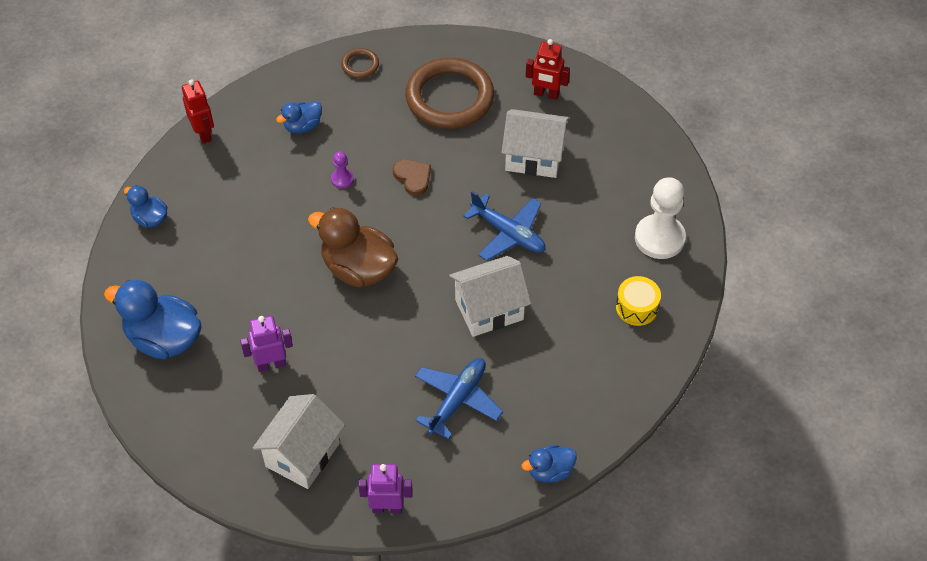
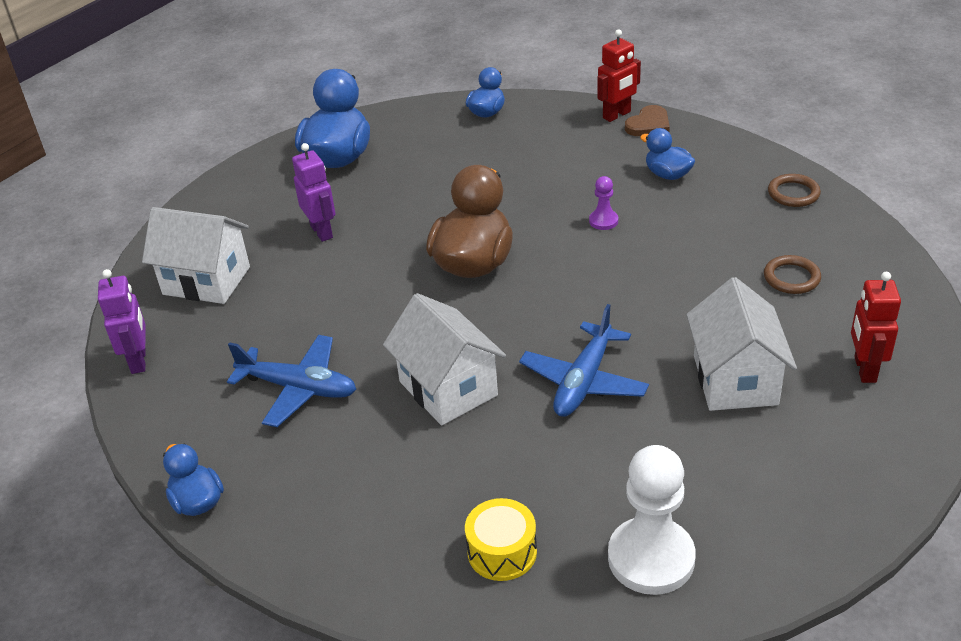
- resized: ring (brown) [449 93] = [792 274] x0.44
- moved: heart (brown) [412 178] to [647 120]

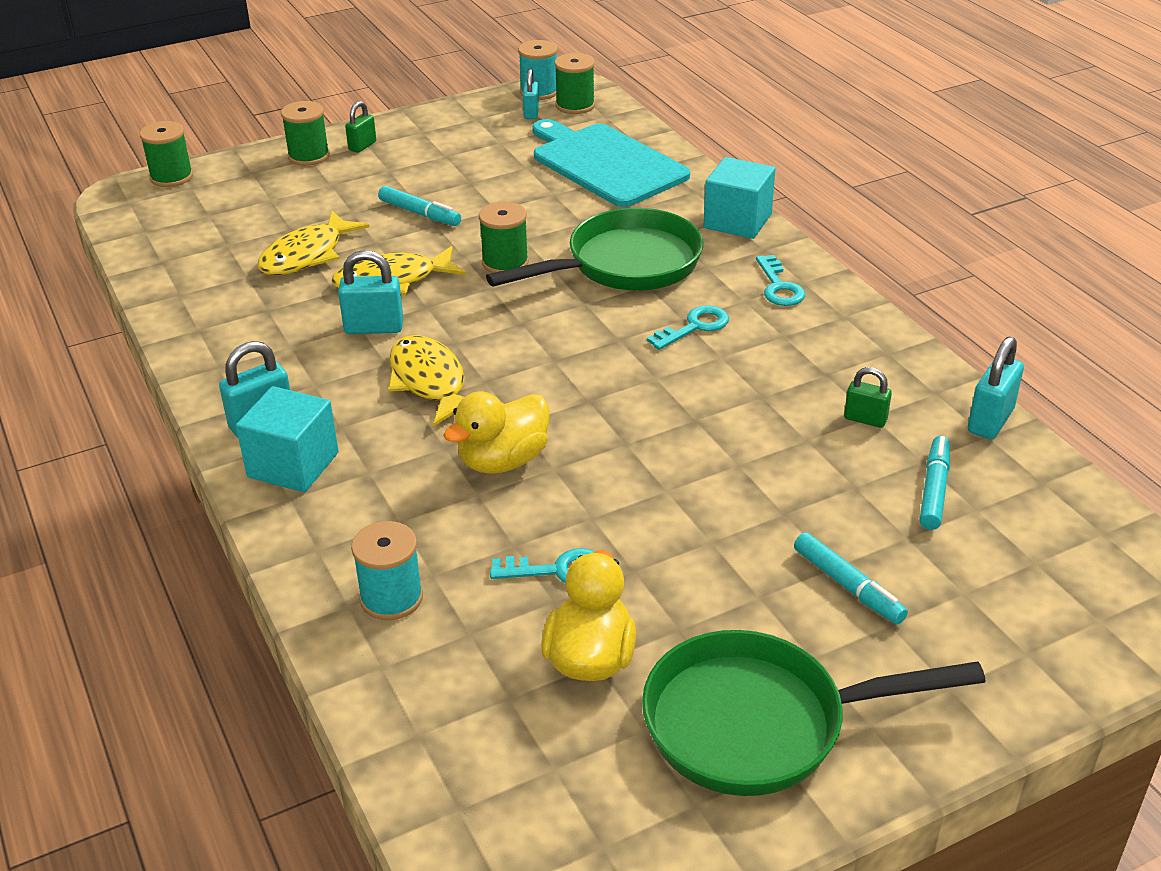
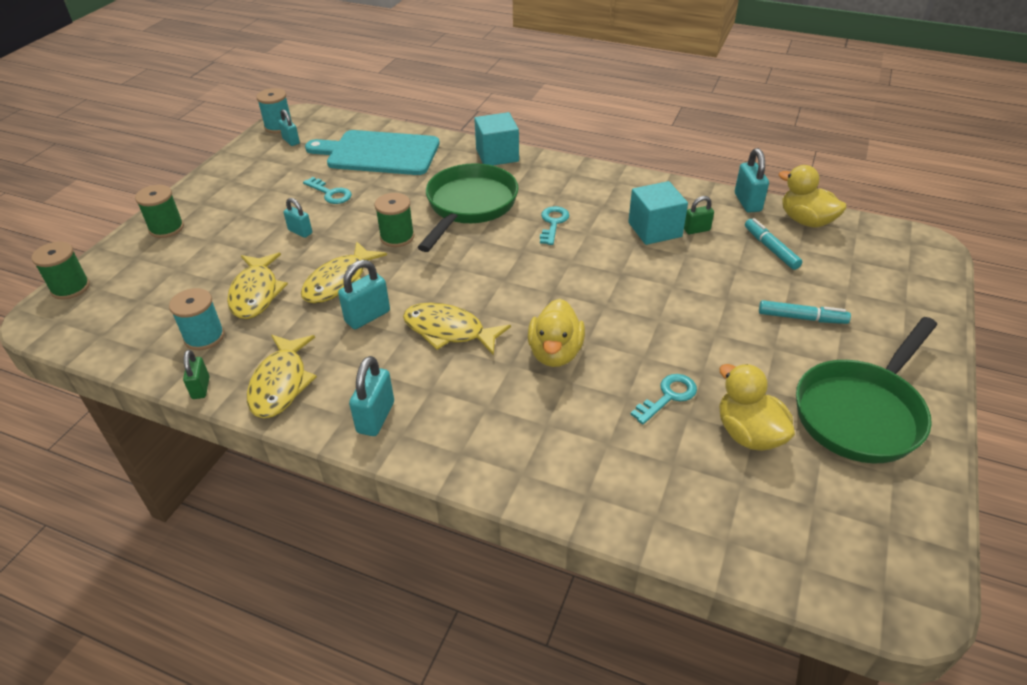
- removed: spool (green) [575 83]
- moved: padlock (green) [360 127] to [196 374]
- replaced: marker (turquoise) [419 206] to padlock (turquoise) [298 218]
- moved: key (turquoise) [780 280] to [327 190]
- moved: cube (turquoise) [287 439] to [658 213]
- moved: spool (turquoise) [387 570] to [197 319]
- added: duck (yellow) [813 196]
- added: fish (yellow) [282 376]

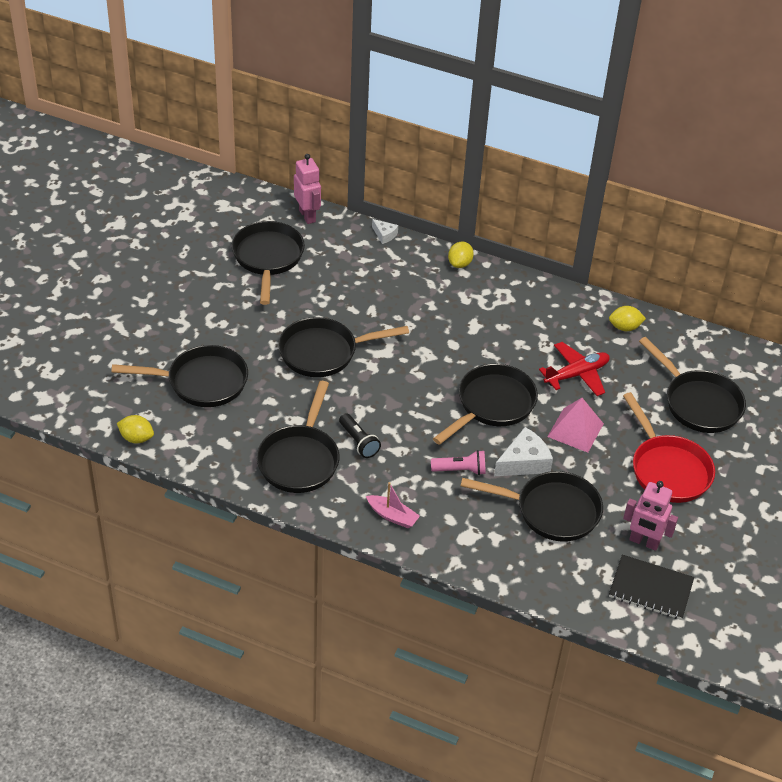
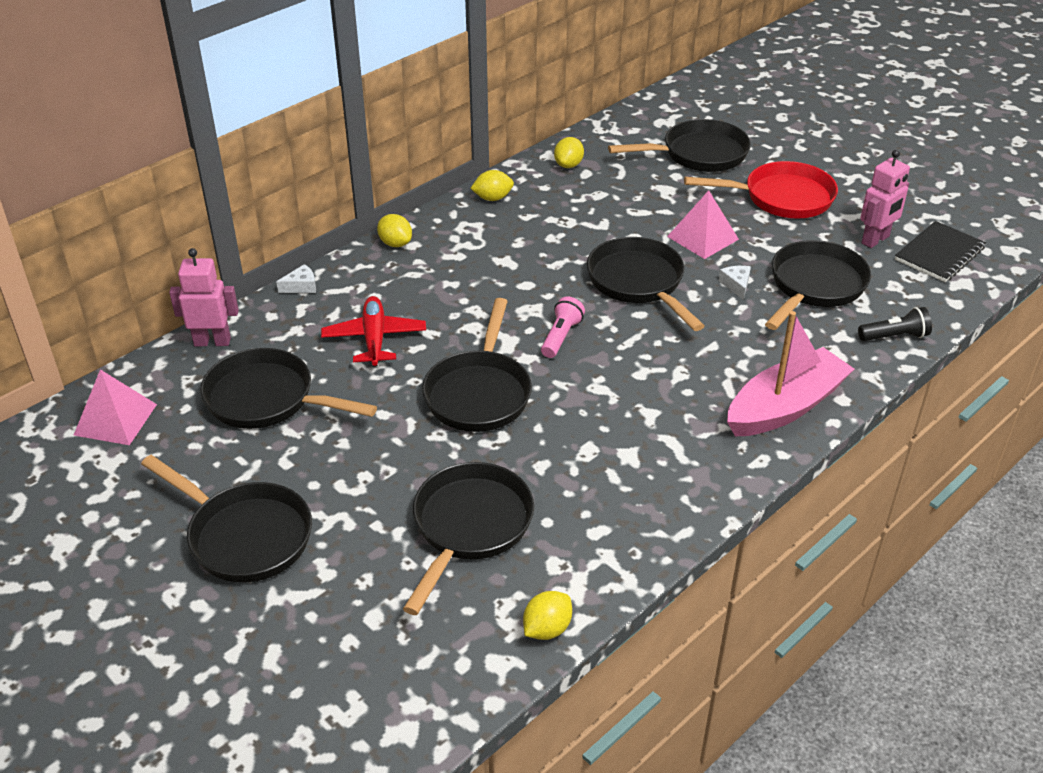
- moved: plane (red) [574 369] to [373 331]
- moved: pan (black) [298 437] to [226 518]
- moved: flashlight (black) [360 435] to [895 324]
- resized: cheese (white) [523 451] = [735 283] x0.55
- moved: flashlight (pink) [458 462] to [563 327]
- resized: boat (pink) [393 505] = [790 373] x2.06
- added: lemon (yellow) [492 185]
- added: pyramid (pink) [115 407]

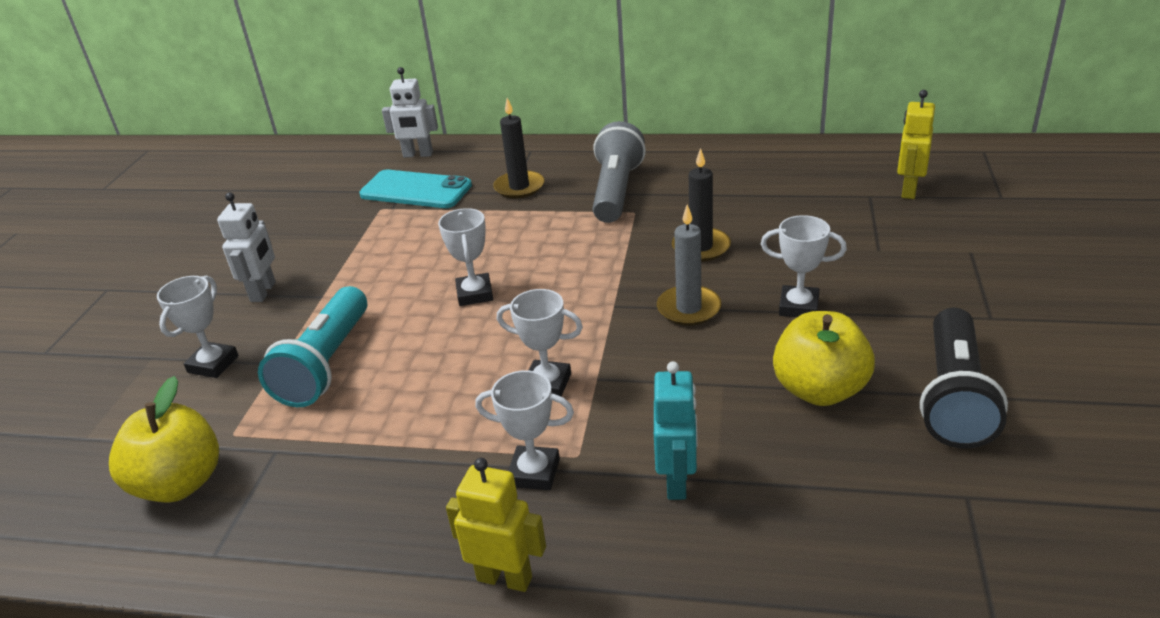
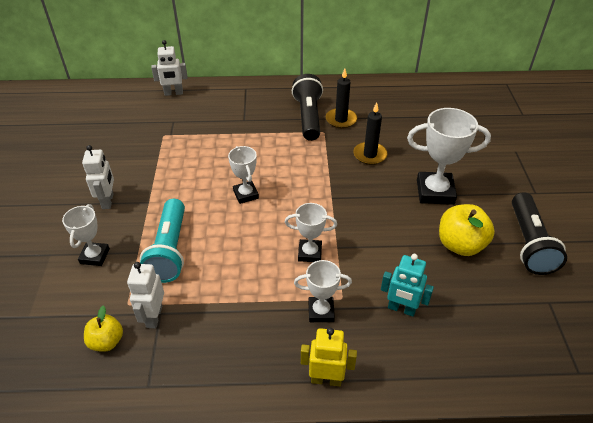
- removed: robot (yellow) [916 144]
- moved: candle (black) [518 148] to [341 98]
- recoloured: flashlight (grey) [619 172] to flashlight (black) [307 107]
- removed: phone (turquoise) [415 189]
- removed: candle (grey) [689 265]
- resized: trophy (white) [804 266] = [449 156] x1.68
- turned: robot (turquoise) [676 430] = [407 285] 120 degrees clockwise
- resized: apple (yellow) [164 439] = [103 328] x0.61
- added: robot (white) [145 295]

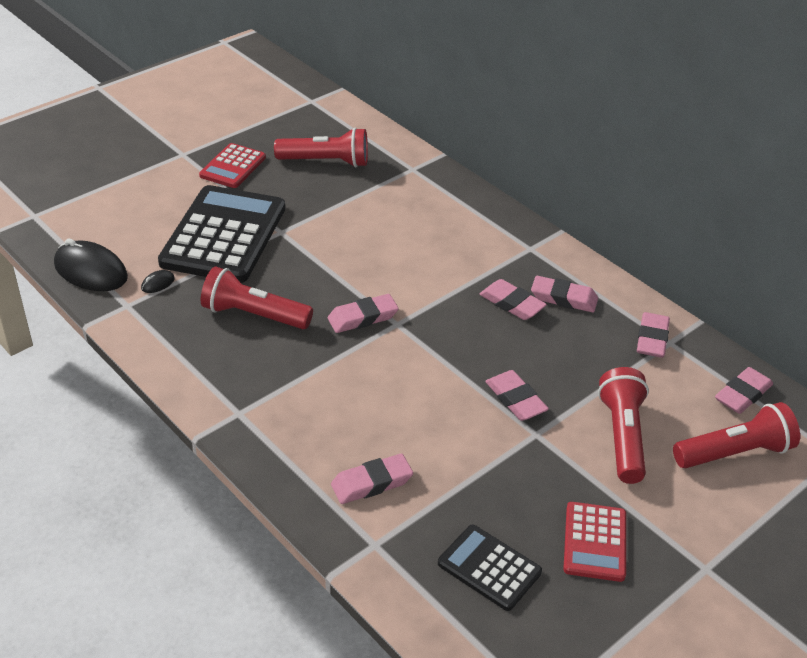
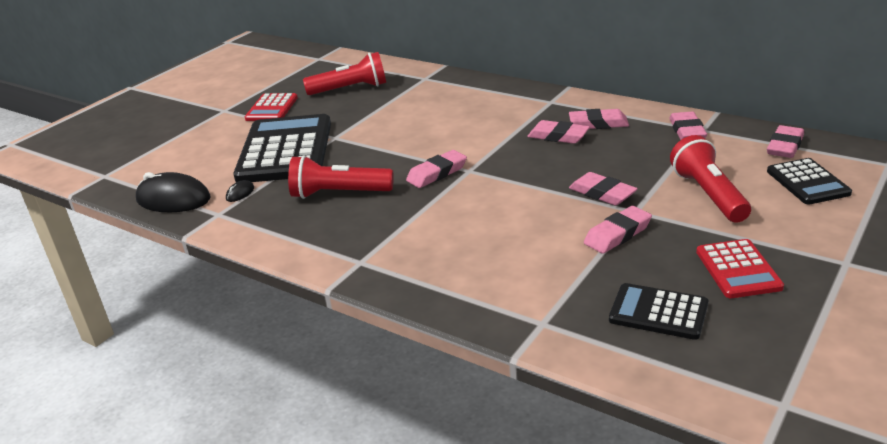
- replaced: flashlight (red) [736 435] to calculator (black) [809 181]
- moved: eraser (pink) [372 479] to [618 230]

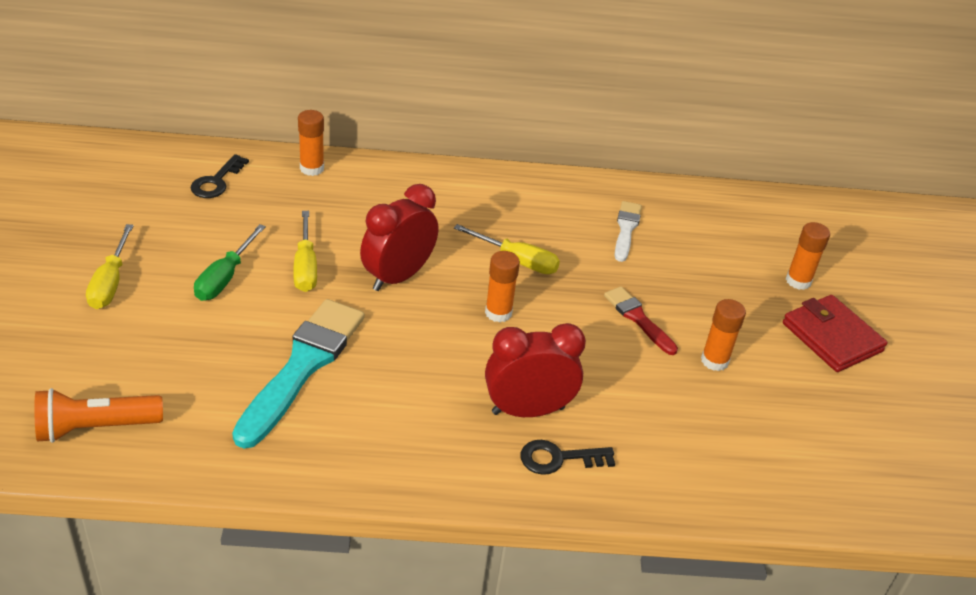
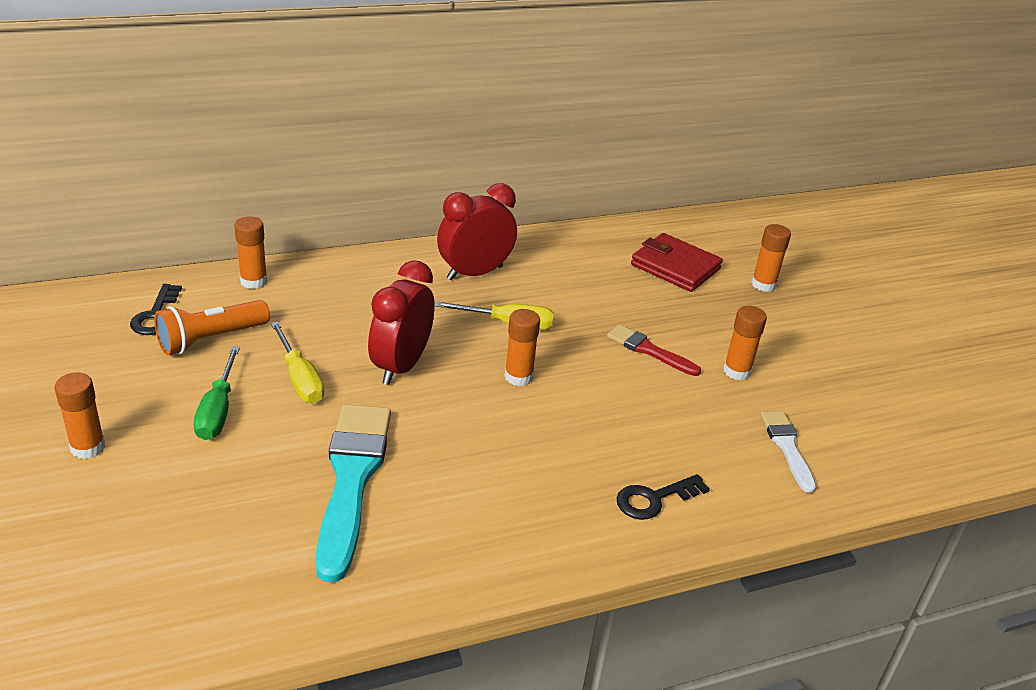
- moved: brush (white) [628 231] to [788 452]
- replaced: screwdriver (yellow) [110 266] to glue stick (orange) [79 415]
- moved: wallet (red) [835 333] to [677 262]
- moved: clock (red) [535 370] to [477 232]
- moved: flashlight (orange) [98 415] to [212 327]

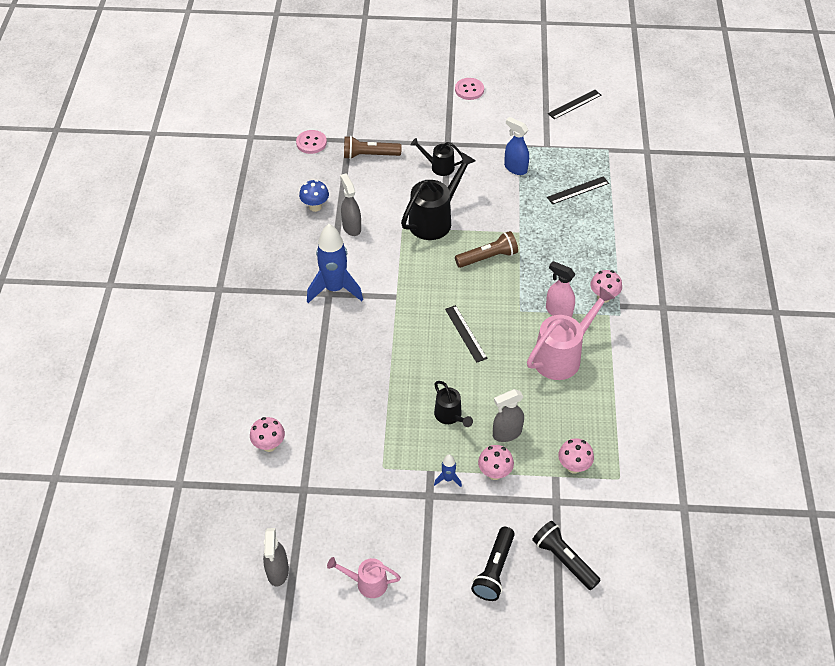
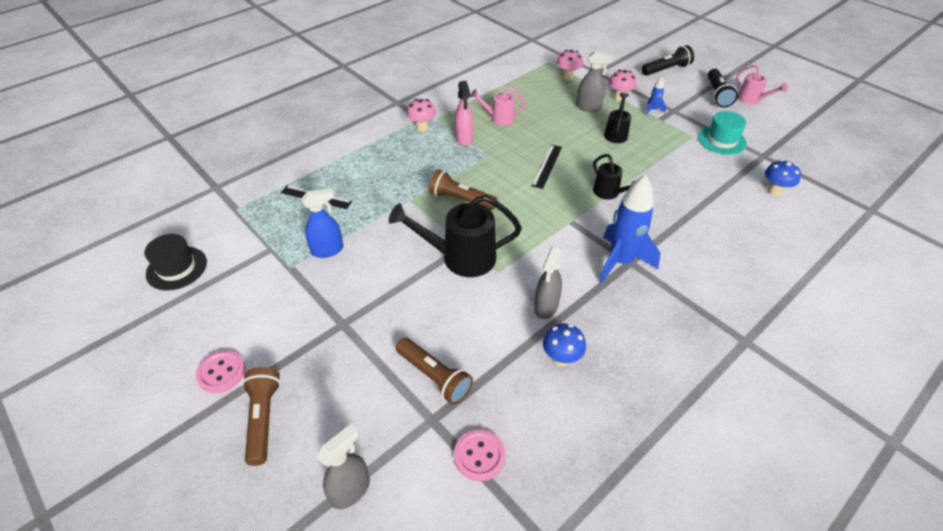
- replaced: ruler (black) [574 104] to hat (black) [175 262]
- turned: spray bottle (blue) [516 146] = [322 223] 105 degrees counterclockwise
- moved: watering can (black) [437 157] to [614 177]
- resized: watering can (pink) [571 333] = [498 106] x0.56
- recoloured: mushroom (pink) [267 434] to mushroom (blue) [783 177]
- moved: flashlight (black) [566 555] to [723 88]
- moved: spray bottle (grey) [276 557] to [343 466]
- added: hat (turquoise) [722 133]
- added: flashlight (brown) [261 416]

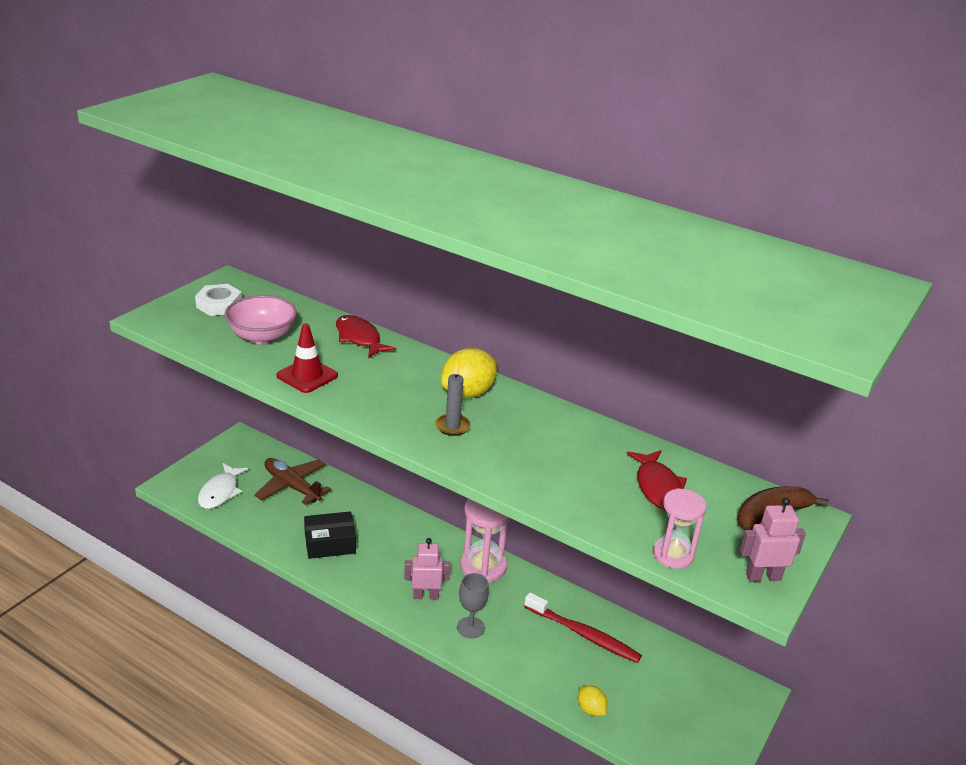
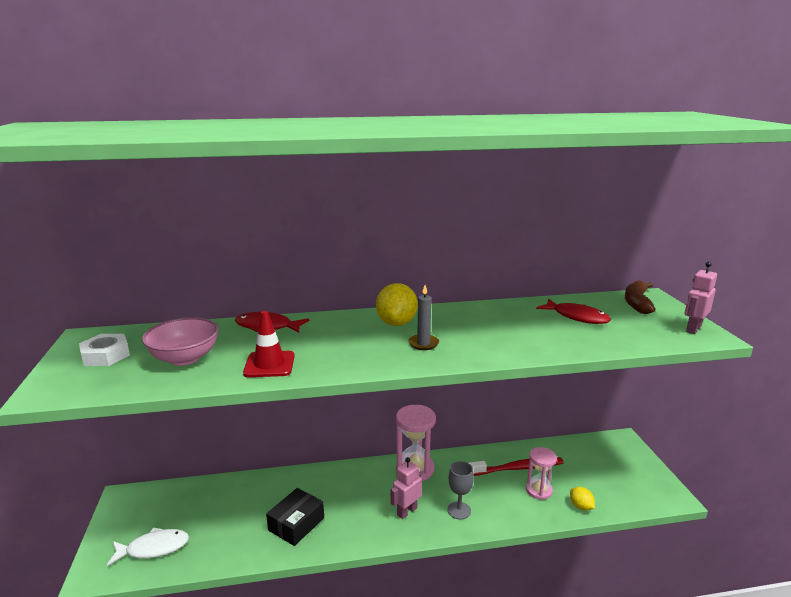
- removed: plane (brown) [293 481]
- turned: fish (white) [223 486] = [148 546] 75 degrees counterclockwise
- moved: hourglass (pink) [680 528] to [541 473]
- turned: lemon (yellow) [593 701] = [582 499] 45 degrees clockwise

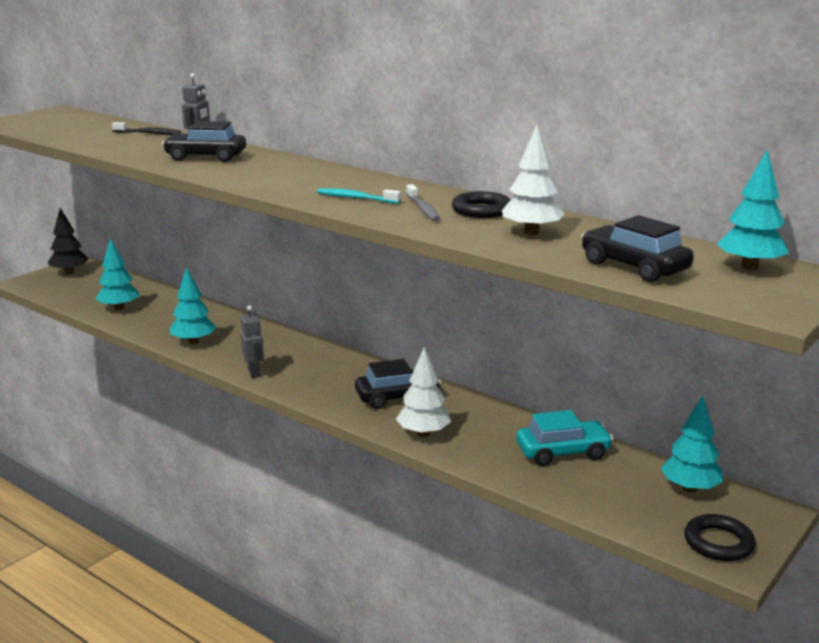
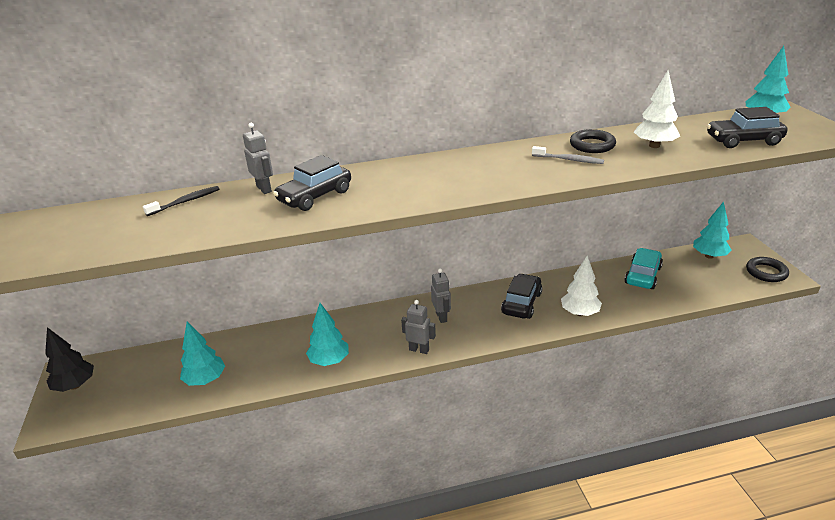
- removed: toothbrush (turquoise) [359 196]
- added: robot (grey) [441 296]

